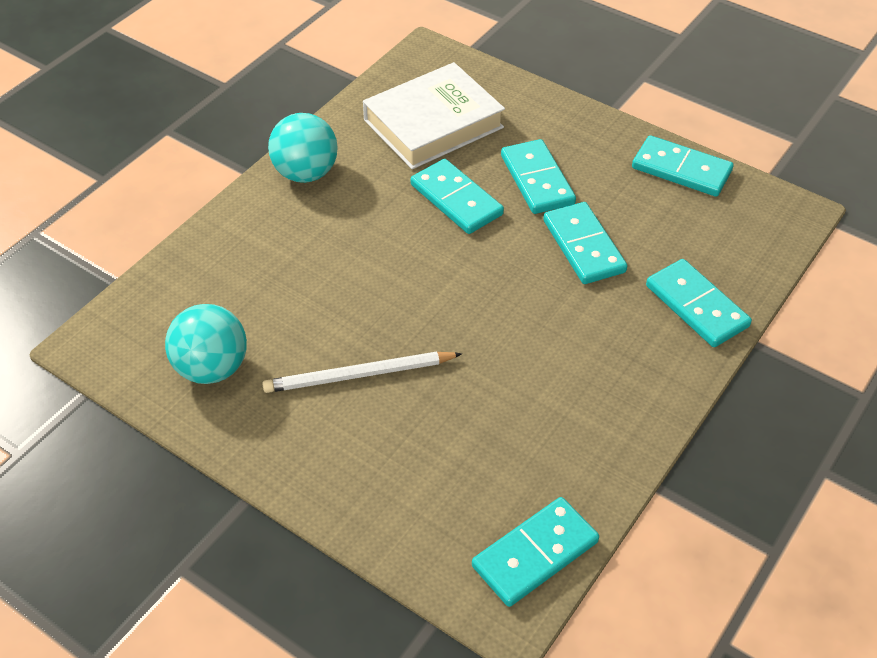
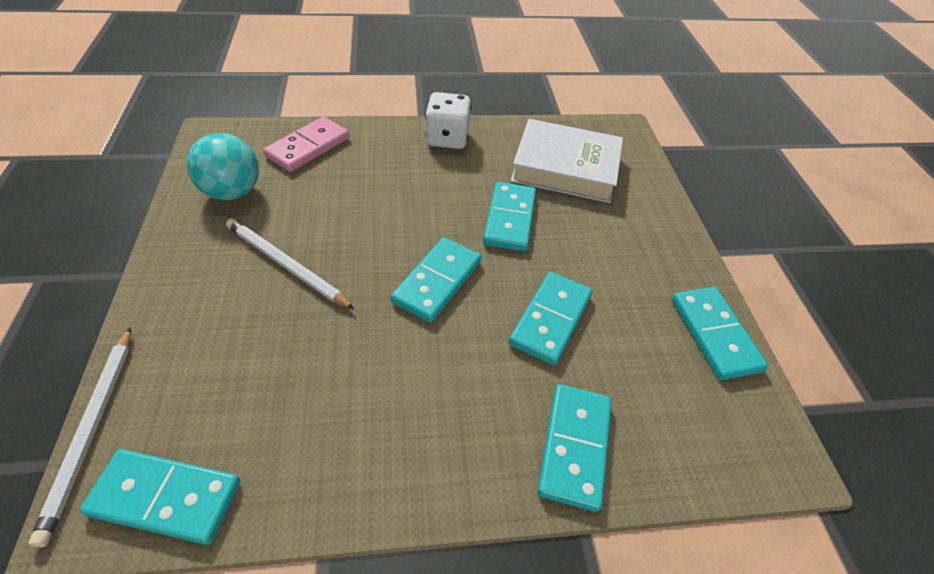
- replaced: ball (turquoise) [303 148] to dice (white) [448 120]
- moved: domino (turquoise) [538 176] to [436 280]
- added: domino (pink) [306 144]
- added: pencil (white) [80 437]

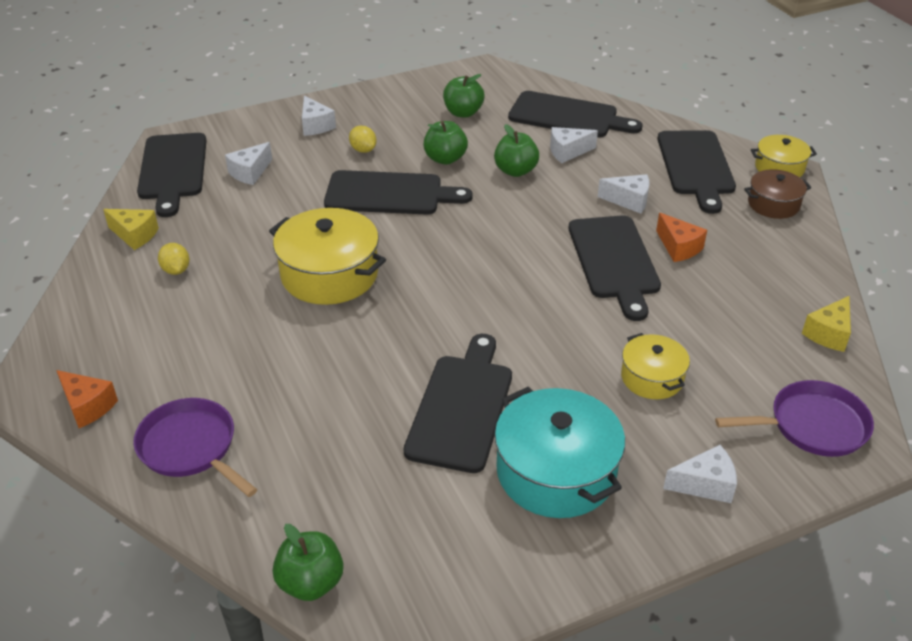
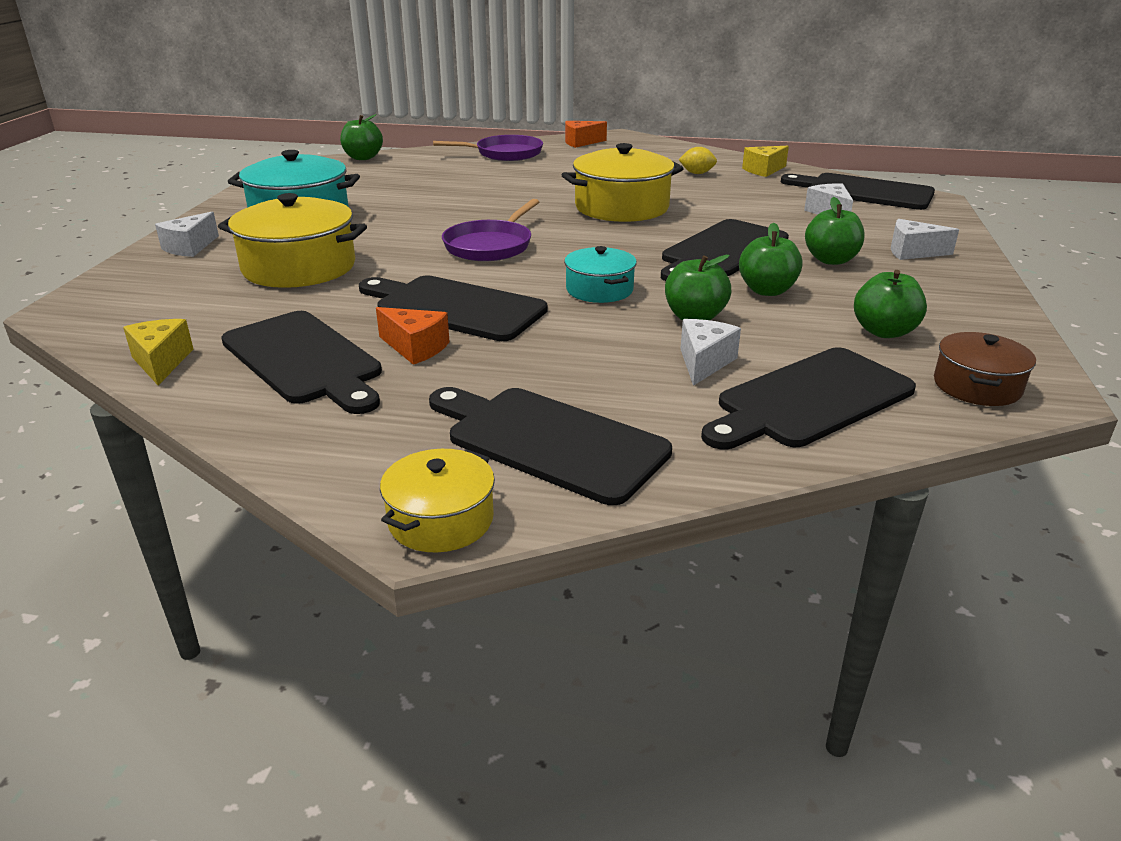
- replaced: lemon (yellow) [363 139] to apple (green) [834 231]
- moved: pot (brown) [777 194] to [985 369]
- removed: cheese (white) [624 194]
- turned: cheese (orange) [681 237] = [413 336] 150 degrees counterclockwise
- resized: pot (yellow) [655 366] = [292 240] x1.74
- moved: cutting board (black) [458 403] to [301 362]
- moved: pan (purple) [794 418] to [490 230]
- added: pot (turquoise) [600 274]

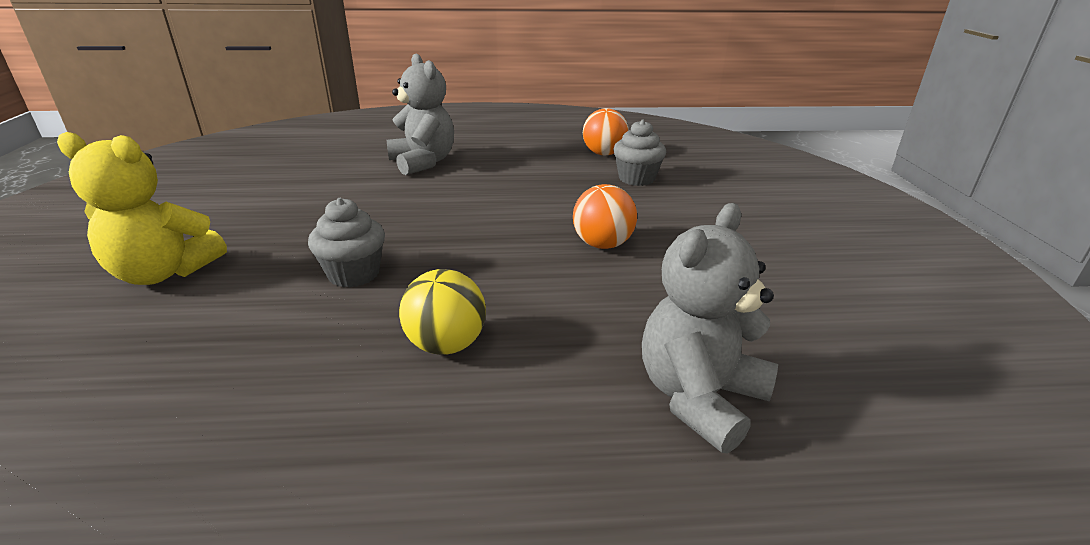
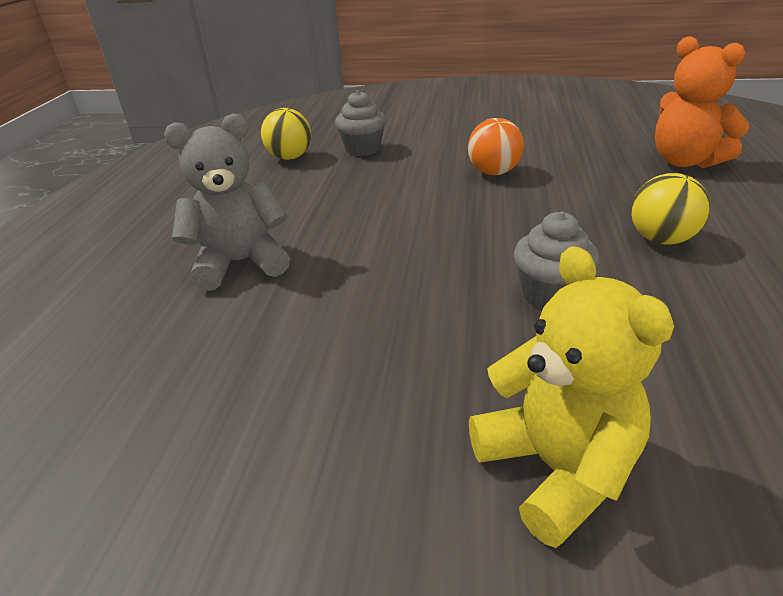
- recoloured: ball (orange) [606 131] to ball (yellow) [286 134]
- turned: teddy bear (yellow) [142 208] = [571 397] 45 degrees counterclockwise
- recoloured: teddy bear (grey) [710 328] to teddy bear (orange) [702 102]

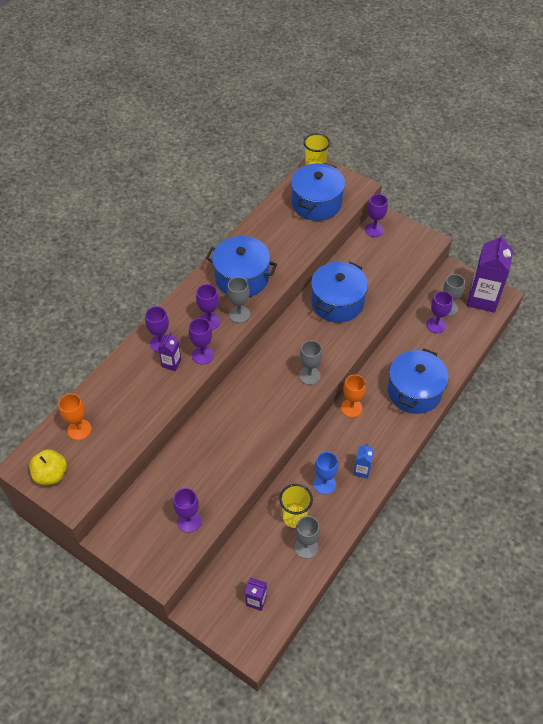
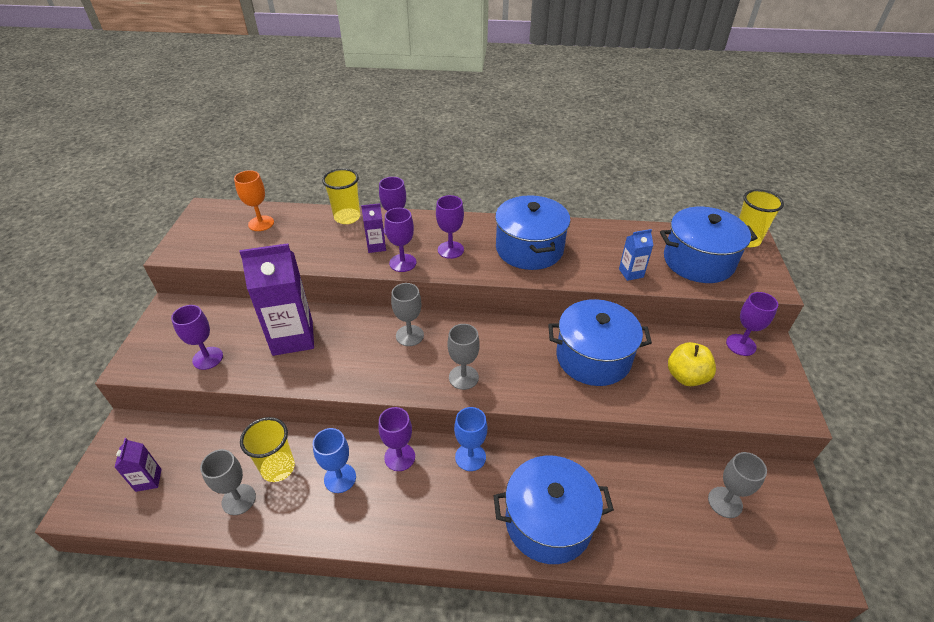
- moved: carton (purple) [490 273] to [276 299]
- moved: goblet (grey) [238 300] to [407 314]
- moved: goblet (purple) [439 312] to [396 439]
- recoloured: goblet (orange) [353 396] to goblet (blue) [470 439]
- moved: carton (blue) [363 461] to [636 255]
- moved: apple (yellow) [48 467] to [692 364]
- added: cup (yellow) [341 196]

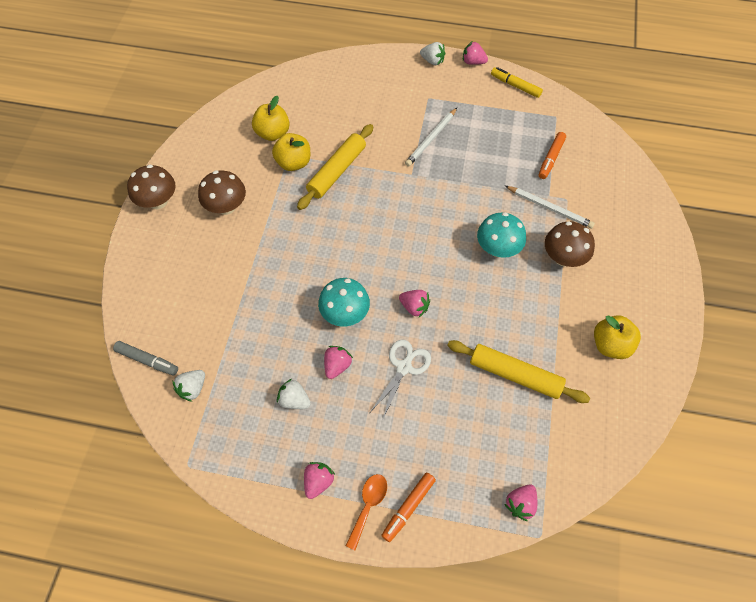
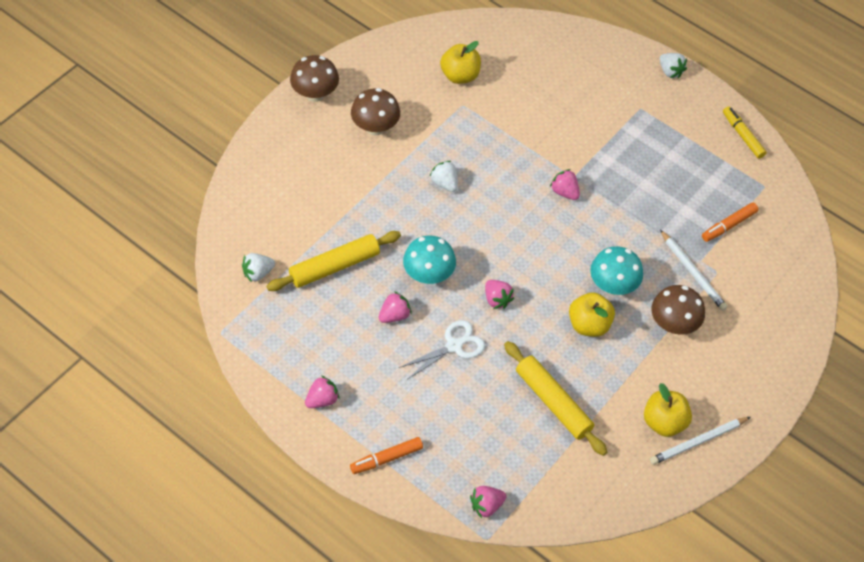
- moved: strawberry (pink) [475 53] to [565 184]
- moved: pencil (white) [431 137] to [700 441]
- moved: rolling pin (yellow) [335 167] to [334 261]
- moved: apple (yellow) [291 152] to [592 314]
- removed: marker (grey) [145 358]
- moved: strawberry (white) [294 394] to [444 176]
- removed: spoon (orange) [366 512]

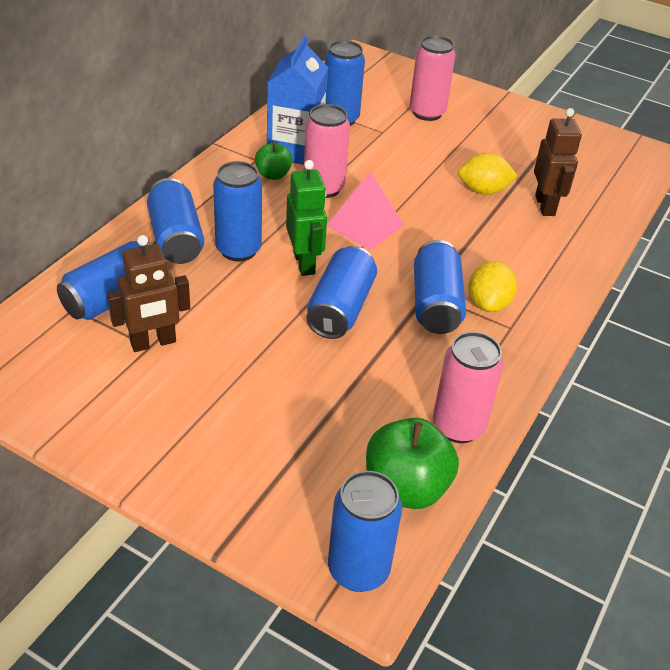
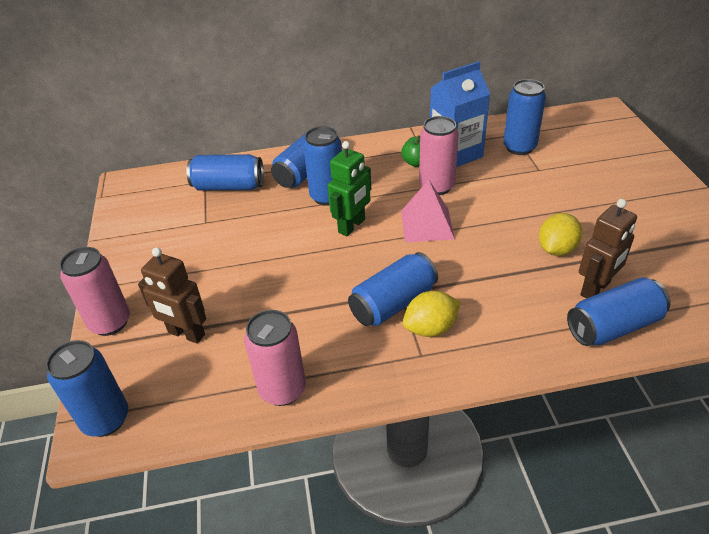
- moved: can (pink) [433 78] to [94 291]
- turned: lemon (yellow) [488 174] = [560 234] 75 degrees clockwise
- moved: robot (brown) [148 293] to [172 295]
- moved: can (blue) [341 292] to [619 311]
- removed: apple (green) [412 463]

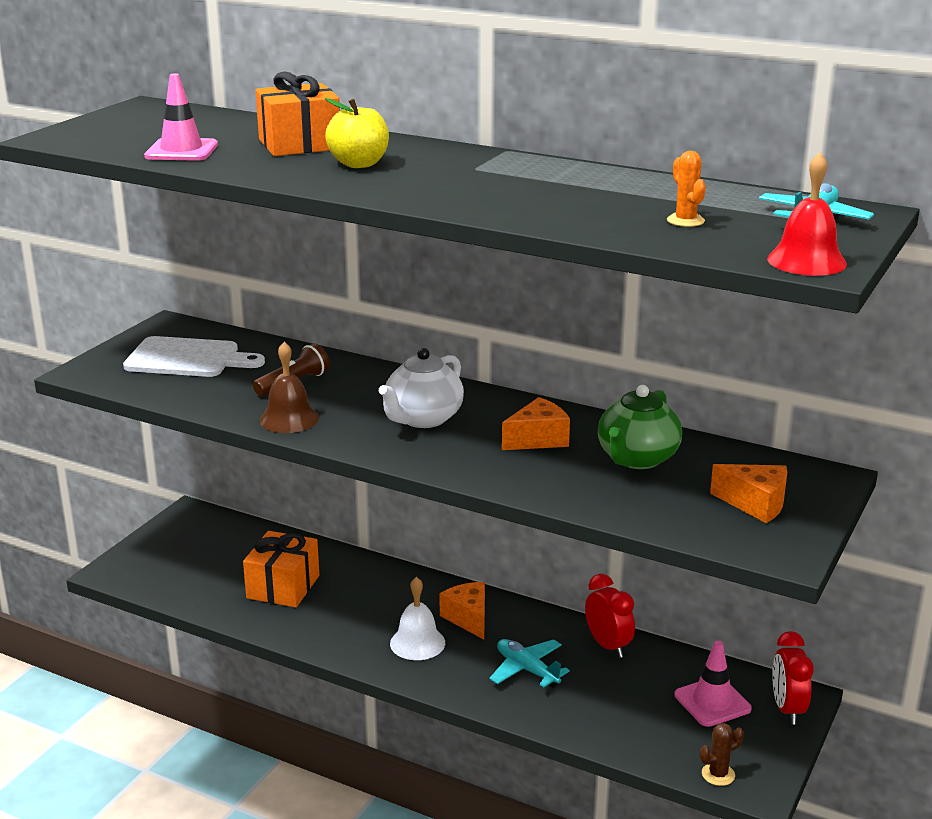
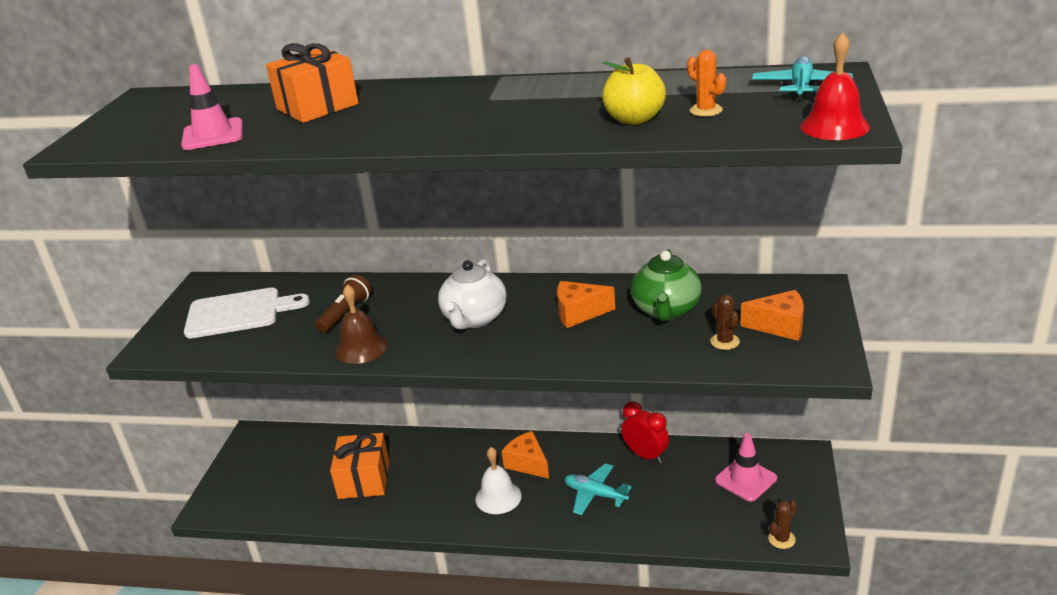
- moved: apple (yellow) [357 133] to [634 91]
- turned: cheese (orange) [536 423] = [586 304] 135 degrees counterclockwise
- removed: clock (red) [793 678]
- added: cactus (brown) [725 322]

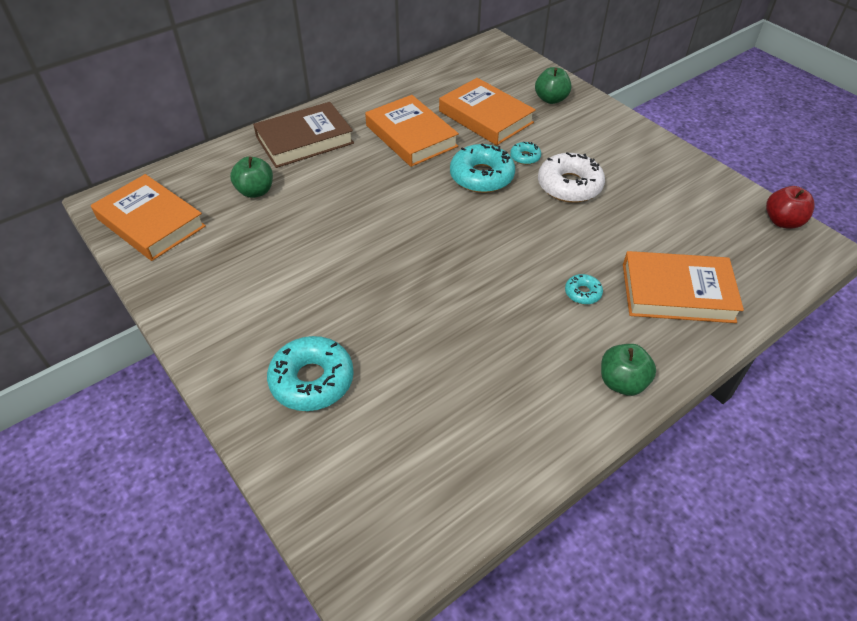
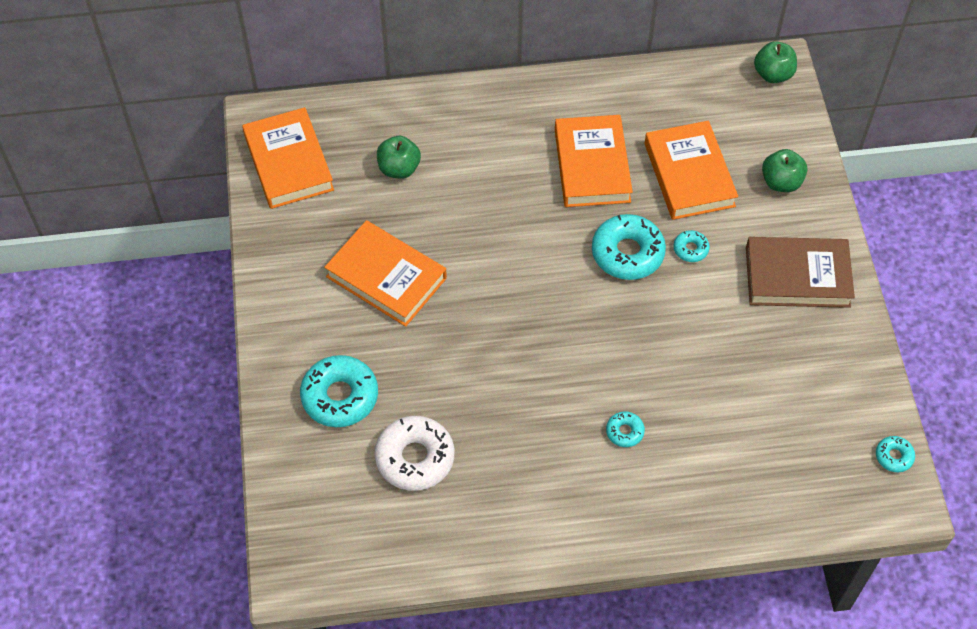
- moved: book (brown) [303 135] to [800 272]
- moved: donut (white) [571 177] to [414 453]
- replaced: apple (red) [790 207] to donut (turquoise) [895 454]
- moved: book (orange) [683 287] to [385 273]
- moved: apple (green) [628 370] to [775 62]

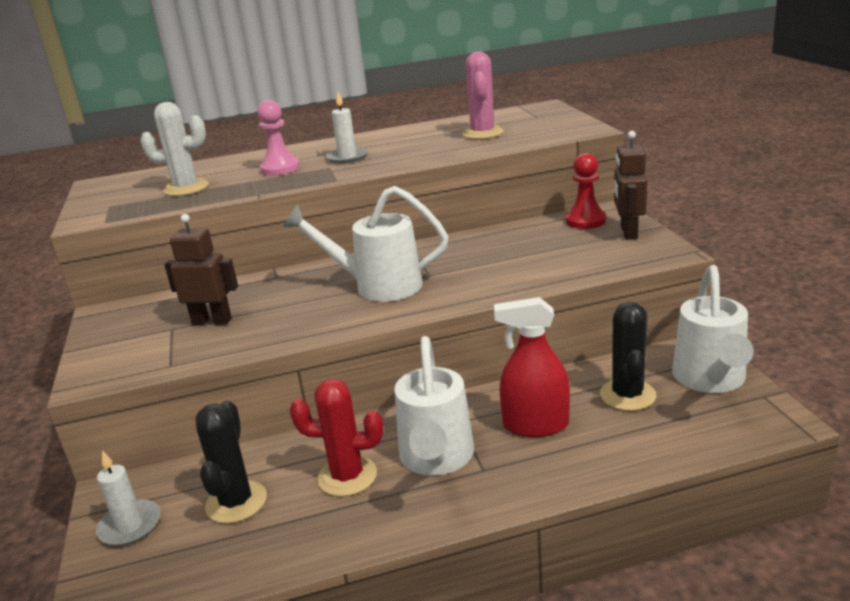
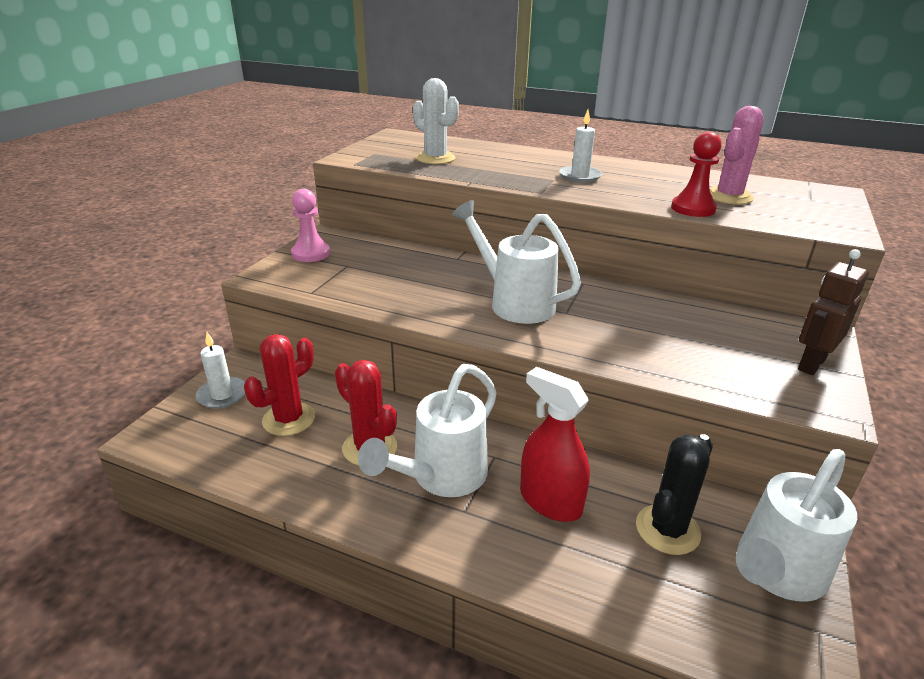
- moved: pawn (pink) [279 138] to [310 225]
- moved: pawn (red) [586 191] to [696 174]
- removed: robot (brown) [201 269]
- recoloured: cactus (black) [231 462] to cactus (red) [279 385]

